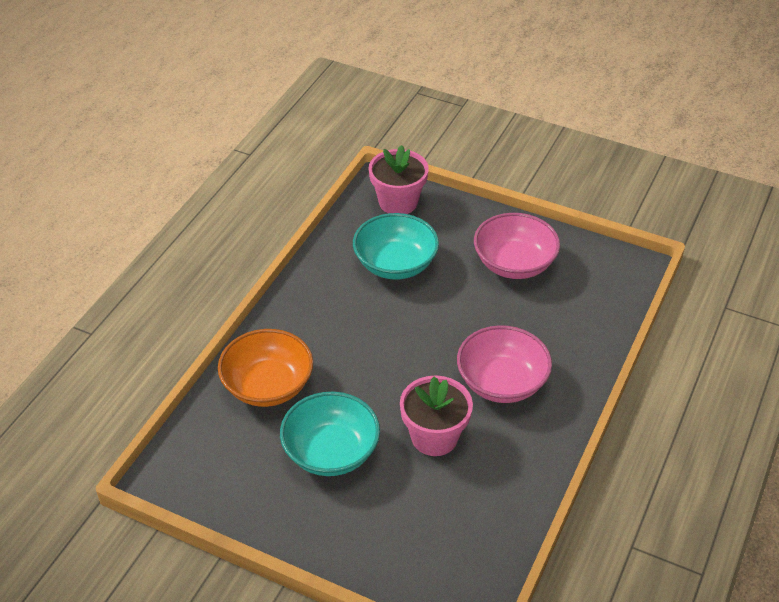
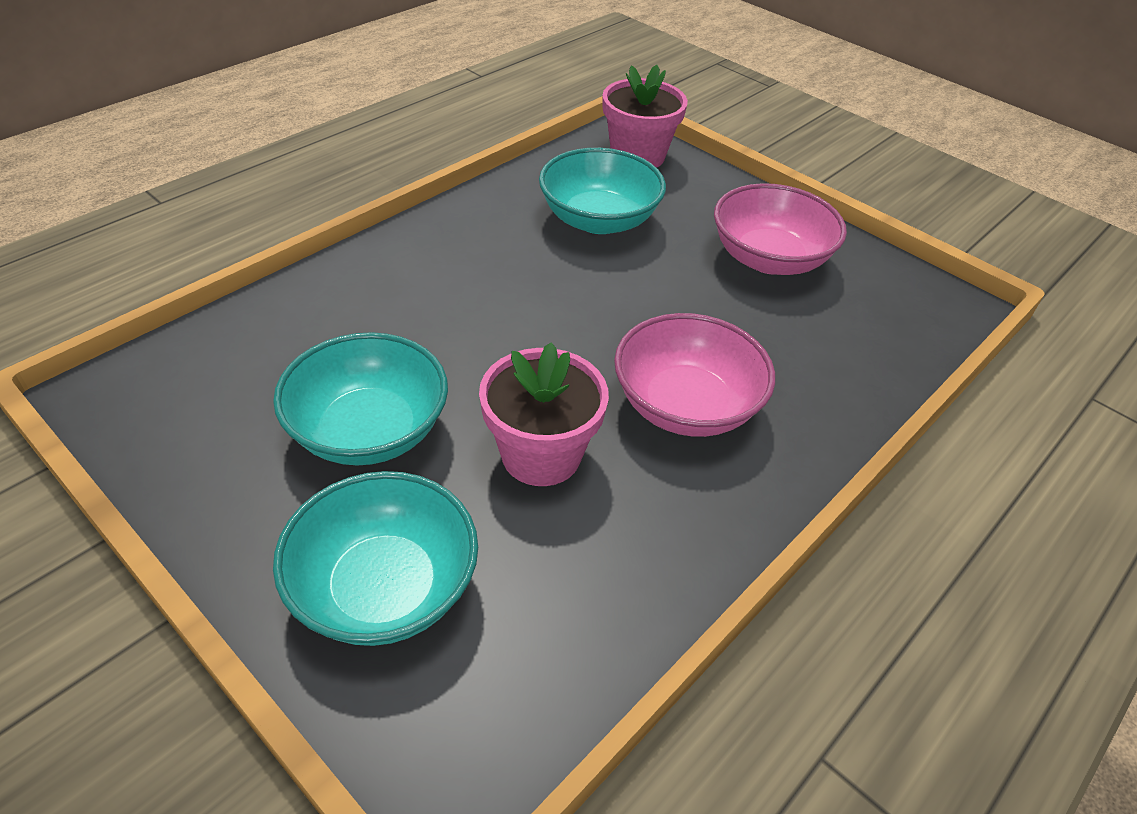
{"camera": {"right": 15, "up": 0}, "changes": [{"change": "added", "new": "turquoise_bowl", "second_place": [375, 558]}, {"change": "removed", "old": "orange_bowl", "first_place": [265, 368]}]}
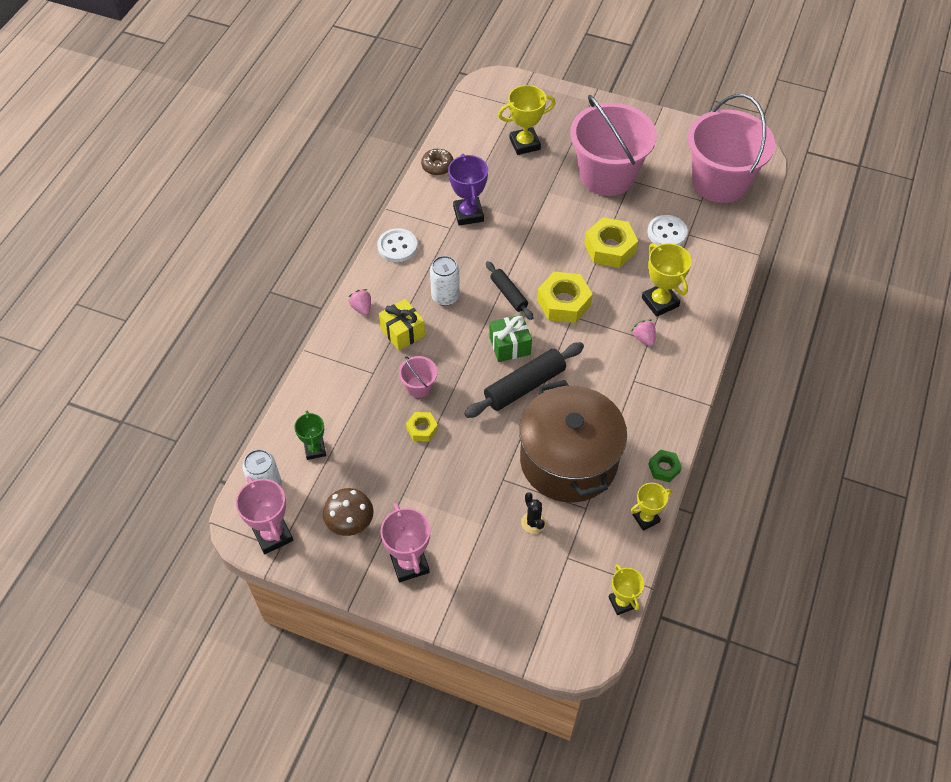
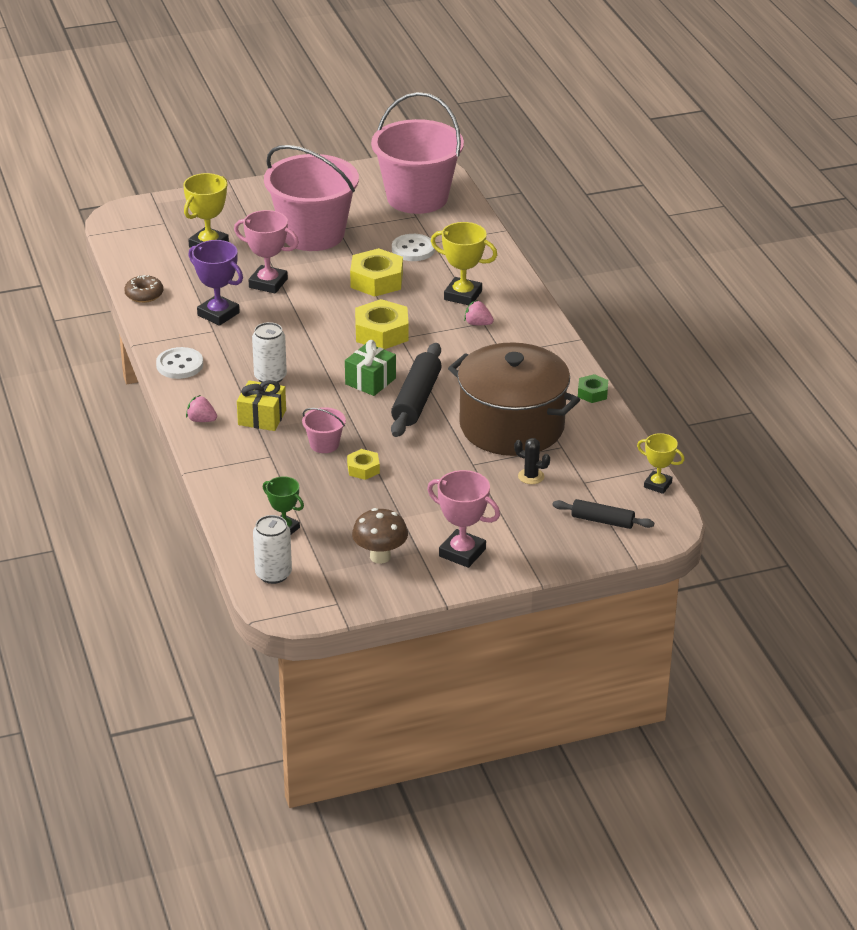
{"camera": {"right": -40, "up": -20}, "changes": [{"change": "moved", "old": "rosy_trophy", "first_place": [264, 515], "second_place": [266, 252]}, {"change": "moved", "old": "jet-black_dough_roller", "first_place": [510, 290], "second_place": [603, 514]}, {"change": "removed", "old": "golden_trophy", "first_place": [651, 507]}]}
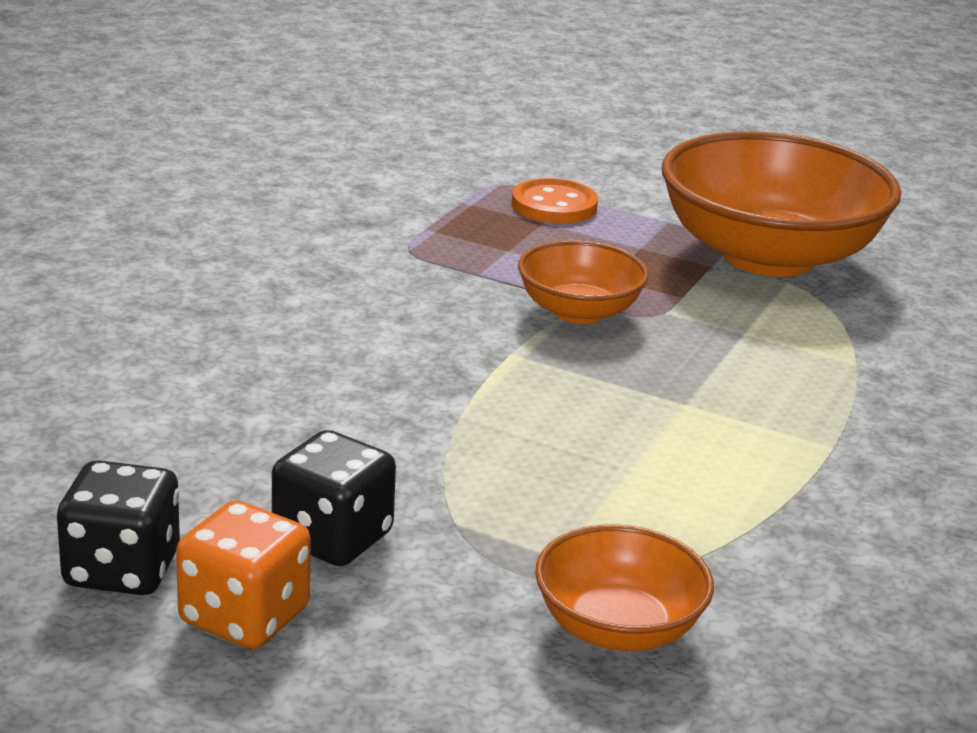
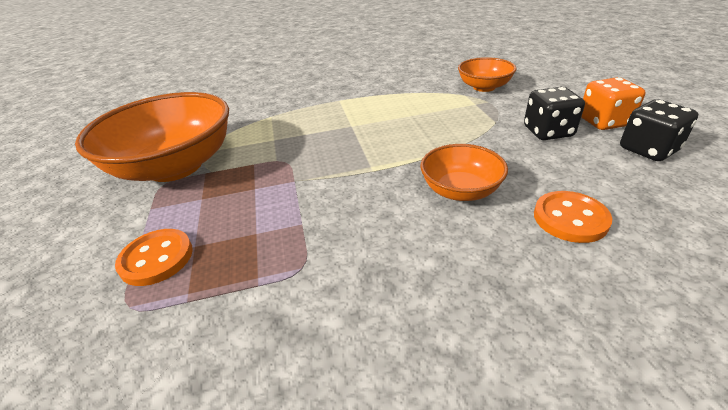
{"camera": {"right": -125, "up": 10}, "changes": [{"change": "moved", "old": "orange_bowl", "first_place": [583, 282], "second_place": [464, 172]}, {"change": "added", "new": "orange_shirt_button", "second_place": [573, 217]}]}
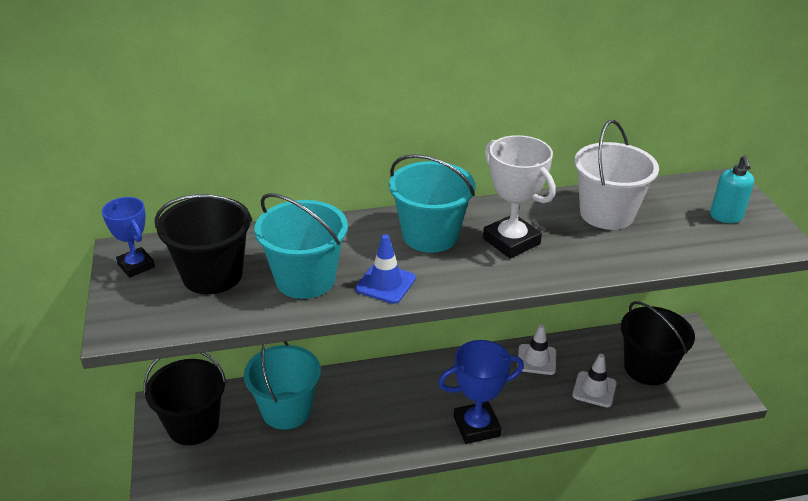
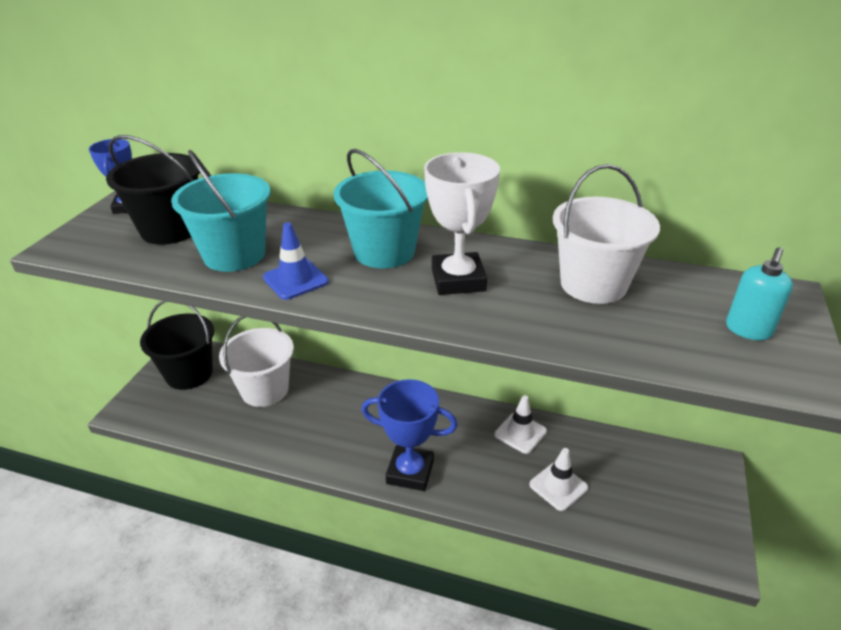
{"camera": {"right": 30, "up": 0}, "changes": [{"change": "recoloured", "old": "turquoise_sand_bucket", "new": "snow-white_sand_bucket", "first_place": [282, 385], "second_place": [256, 361]}, {"change": "removed", "old": "jet-black_sand_bucket", "first_place": [658, 343]}]}
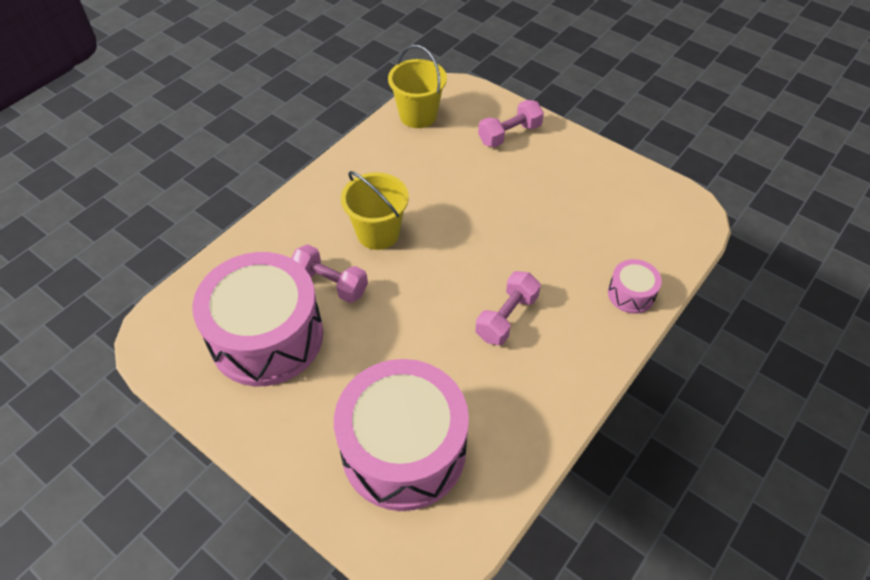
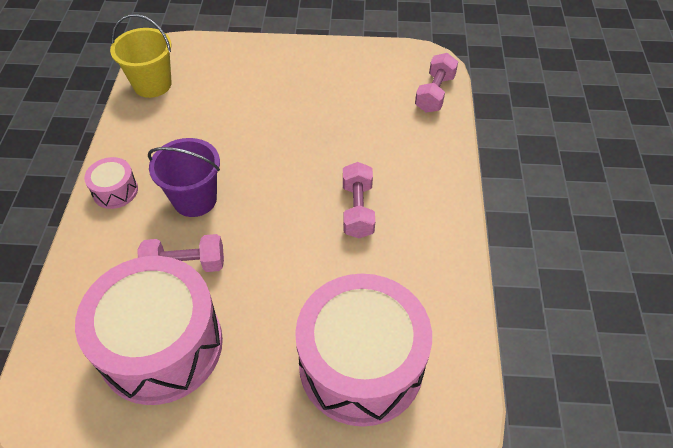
{"camera": {"right": -35, "up": 0}, "changes": [{"change": "moved", "old": "rosy_drum", "first_place": [635, 286], "second_place": [111, 183]}, {"change": "recoloured", "old": "golden_sand_bucket", "new": "violet_sand_bucket", "first_place": [375, 210], "second_place": [184, 177]}, {"change": "moved", "old": "rosy_hand_weight", "first_place": [511, 124], "second_place": [436, 83]}]}
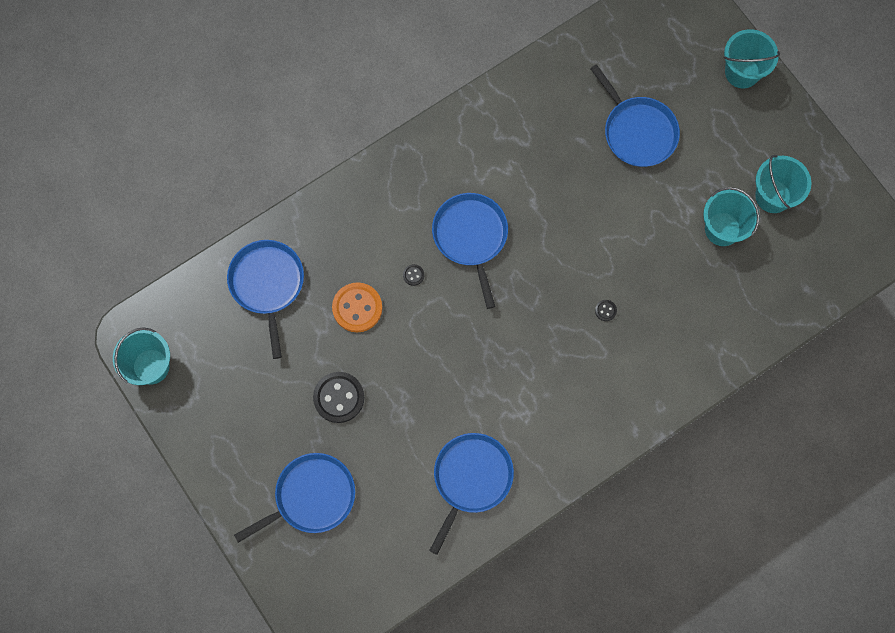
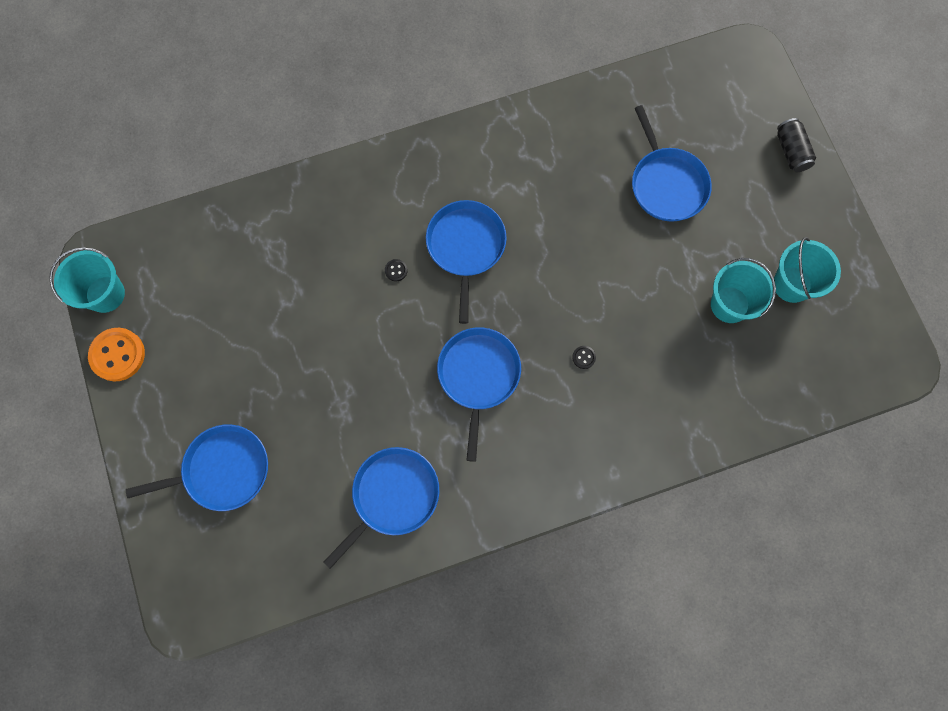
{"camera": {"right": 15, "up": 0}, "changes": [{"change": "moved", "old": "orange_shirt_button", "first_place": [357, 307], "second_place": [116, 354]}, {"change": "moved", "old": "royal_blue_pan", "first_place": [265, 299], "second_place": [479, 395]}, {"change": "replaced", "old": "turquoise_sand_bucket", "new": "jet-black_can", "first_place": [752, 58], "second_place": [796, 145]}, {"change": "removed", "old": "jet-black_shirt_button", "first_place": [338, 397]}]}
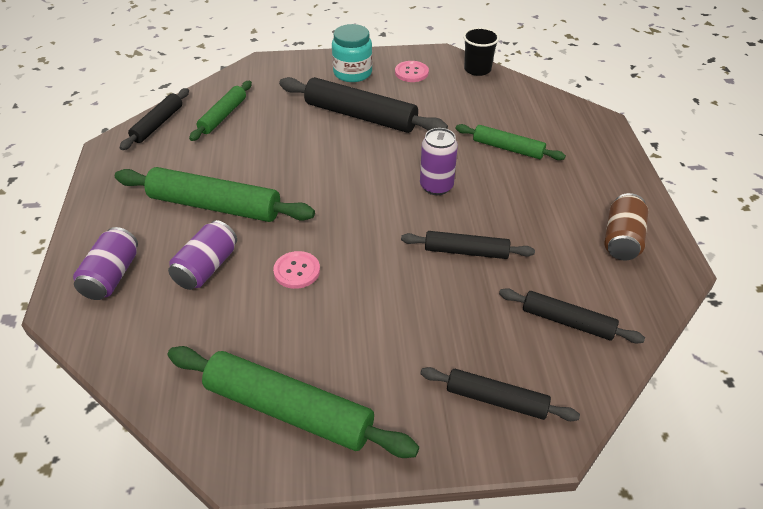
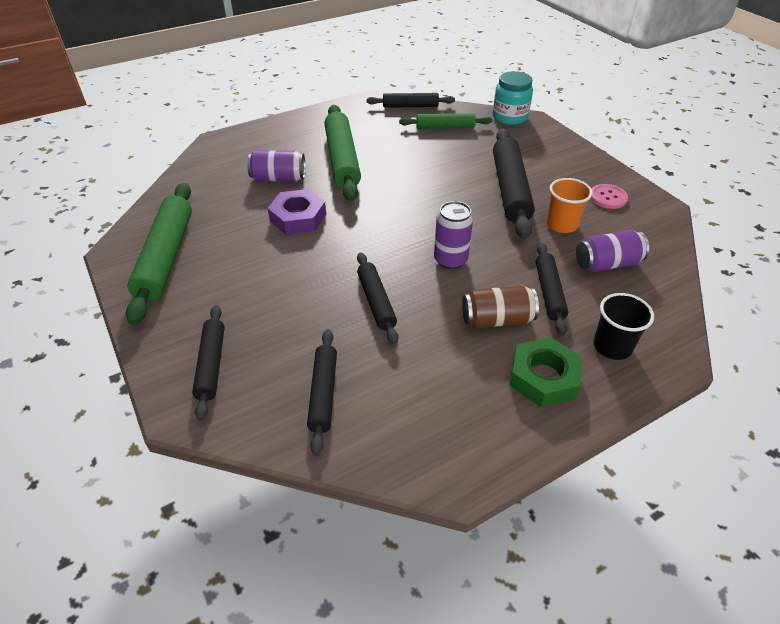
{"camera": {"right": 65, "up": 0}, "changes": [{"change": "replaced", "old": "rosy_shirt_button", "new": "violet_nut", "first_place": [296, 270], "second_place": [297, 212]}, {"change": "moved", "old": "russet_can", "first_place": [626, 227], "second_place": [500, 307]}, {"change": "moved", "old": "turquoise_preserve_jar", "first_place": [352, 53], "second_place": [513, 98]}, {"change": "added", "new": "green_nut", "second_place": [546, 372]}, {"change": "recoloured", "old": "green_dough_roller", "new": "jet-black_dough_roller", "first_place": [510, 142], "second_place": [552, 289]}, {"change": "added", "new": "orange_tumbler", "second_place": [569, 205]}, {"change": "moved", "old": "violet_can", "first_place": [105, 263], "second_place": [612, 251]}, {"change": "moved", "old": "jet-black_tumbler", "first_place": [481, 51], "second_place": [623, 326]}]}
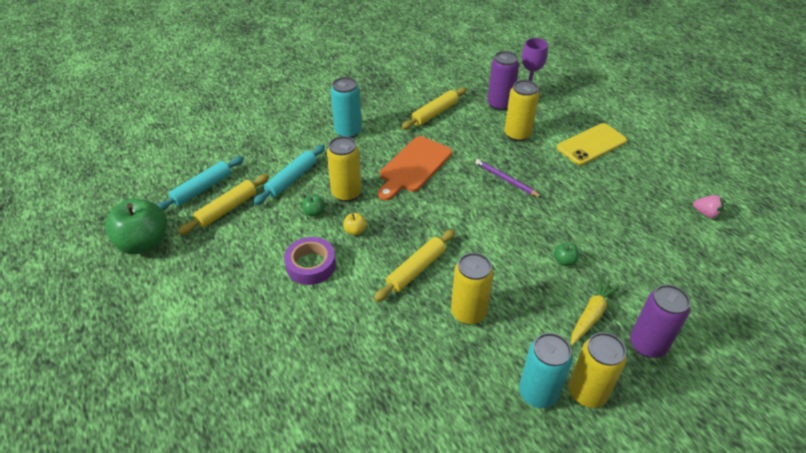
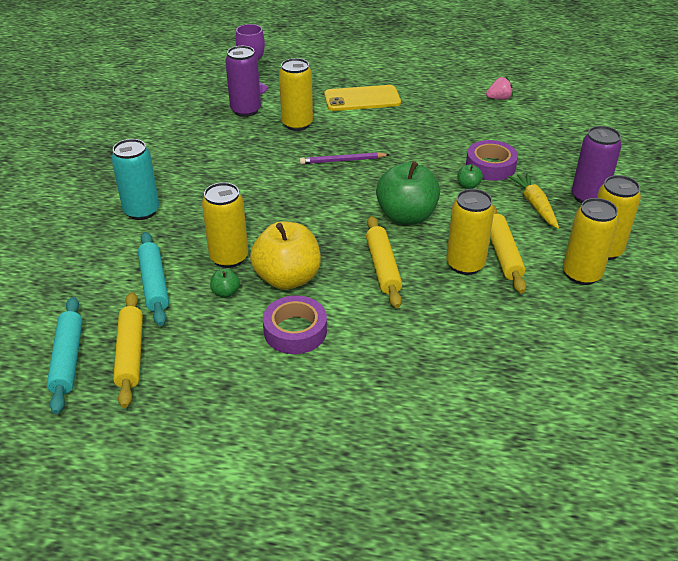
{"camera": {"right": -50, "up": -5}, "changes": [{"change": "resized", "old": "golden_apple_fruit", "first_place": [355, 224], "second_place": [285, 256], "factor": 2.39}, {"change": "turned", "old": "golden_phone", "first_place": [592, 144], "second_place": [362, 98], "degrees": 75}, {"change": "moved", "old": "green_apple_fruit", "first_place": [136, 226], "second_place": [408, 193]}, {"change": "added", "new": "violet_roll_of_tape", "second_place": [492, 160]}, {"change": "moved", "old": "golden_dough_roller", "first_place": [434, 108], "second_place": [508, 249]}, {"change": "recoloured", "old": "turquoise_can", "new": "golden_can", "first_place": [546, 370], "second_place": [591, 241]}, {"change": "removed", "old": "orange_chopping_board", "first_place": [415, 168]}]}
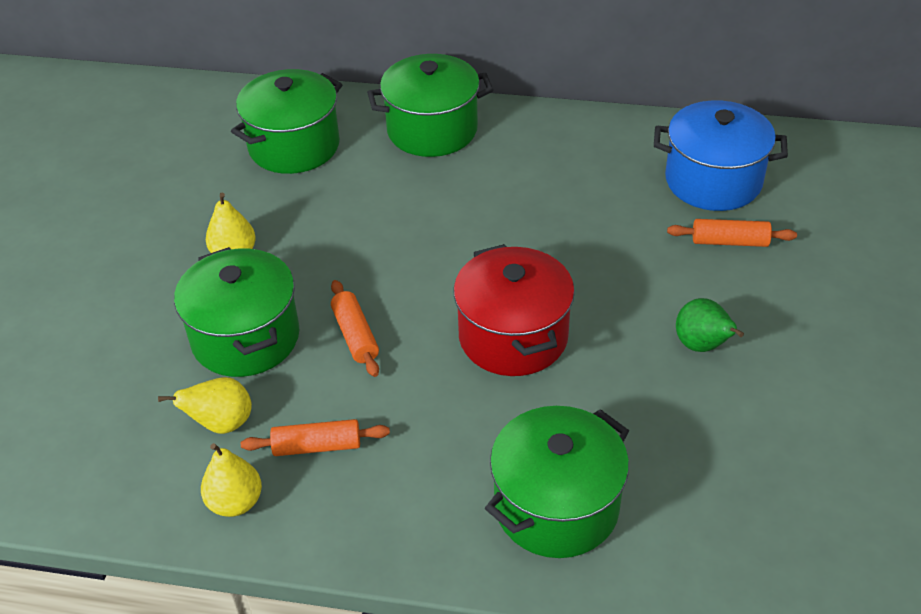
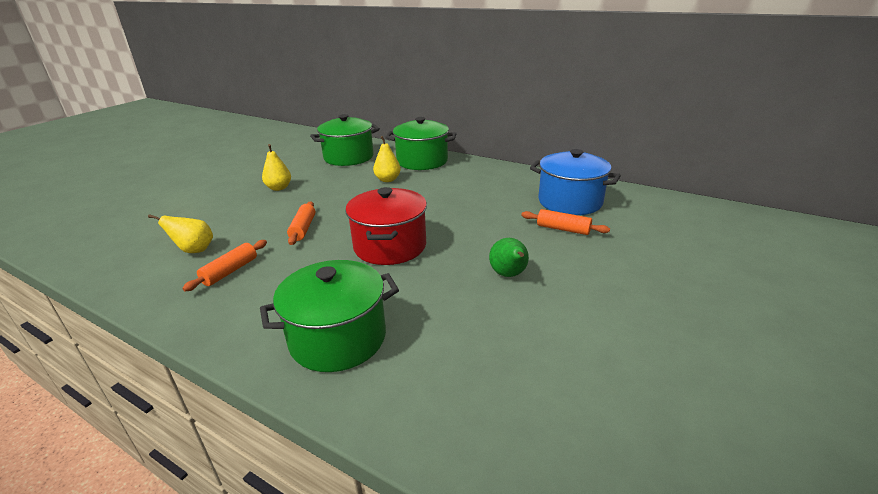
{"camera": {"right": 20, "up": -15}, "changes": [{"change": "turned", "old": "orange_dough_roller", "first_place": [315, 437], "second_place": [224, 265], "degrees": -75}, {"change": "moved", "old": "golden_pear_fruit", "first_place": [231, 480], "second_place": [387, 159]}, {"change": "removed", "old": "green_cooking_pot", "first_place": [236, 312]}]}
